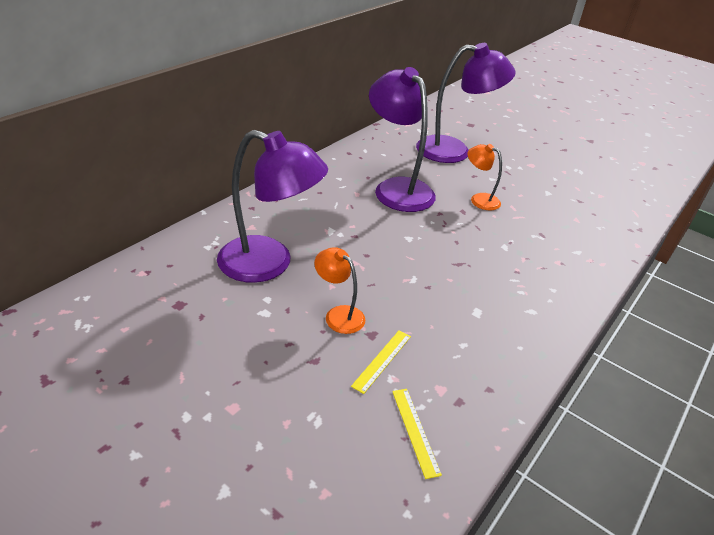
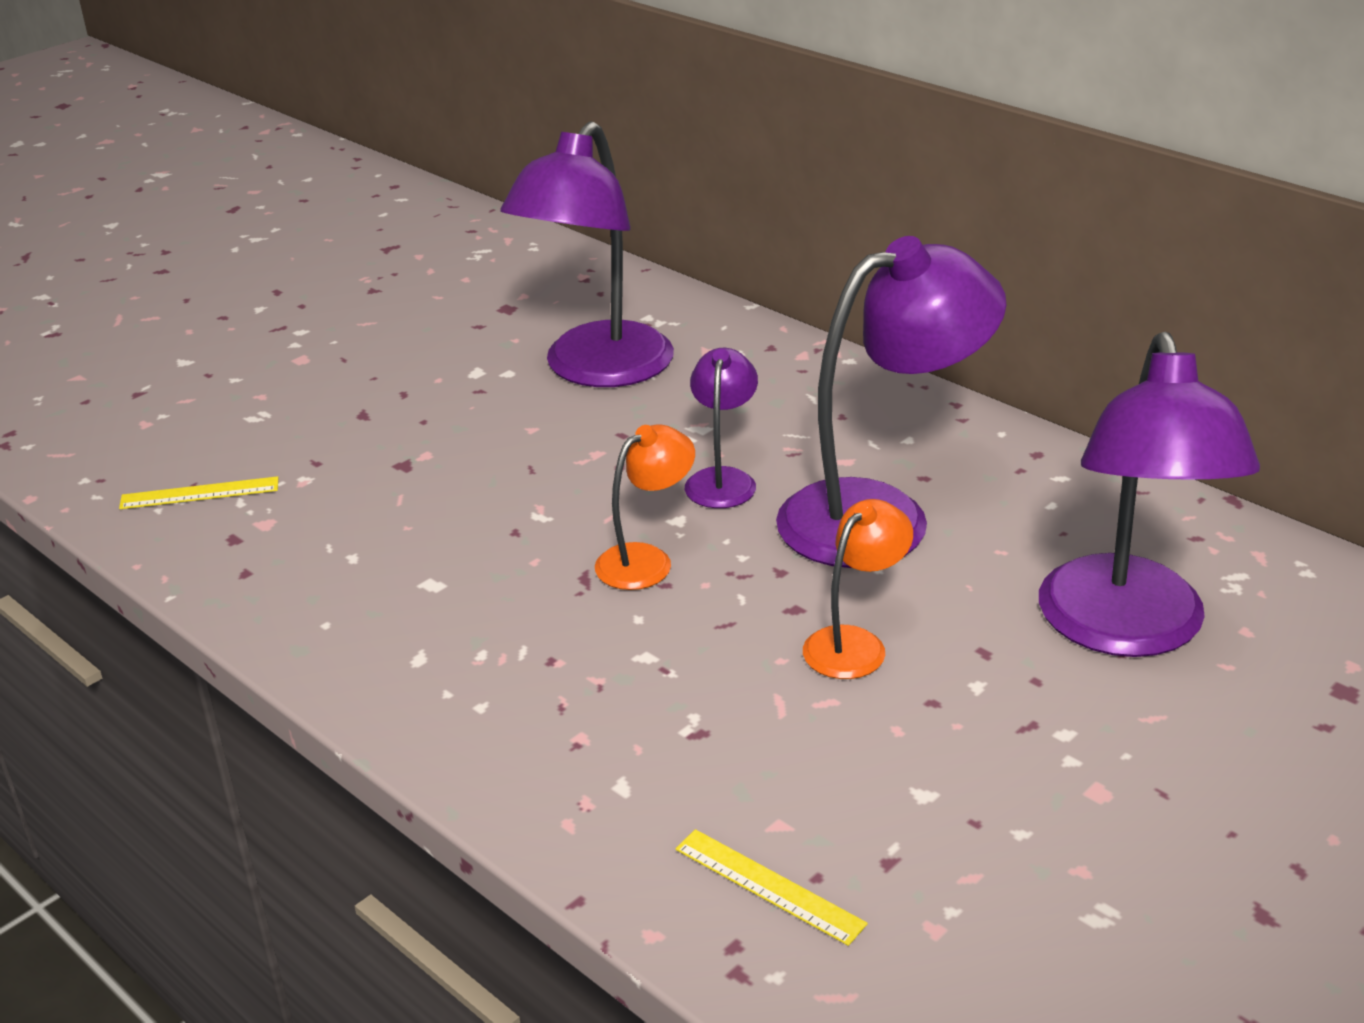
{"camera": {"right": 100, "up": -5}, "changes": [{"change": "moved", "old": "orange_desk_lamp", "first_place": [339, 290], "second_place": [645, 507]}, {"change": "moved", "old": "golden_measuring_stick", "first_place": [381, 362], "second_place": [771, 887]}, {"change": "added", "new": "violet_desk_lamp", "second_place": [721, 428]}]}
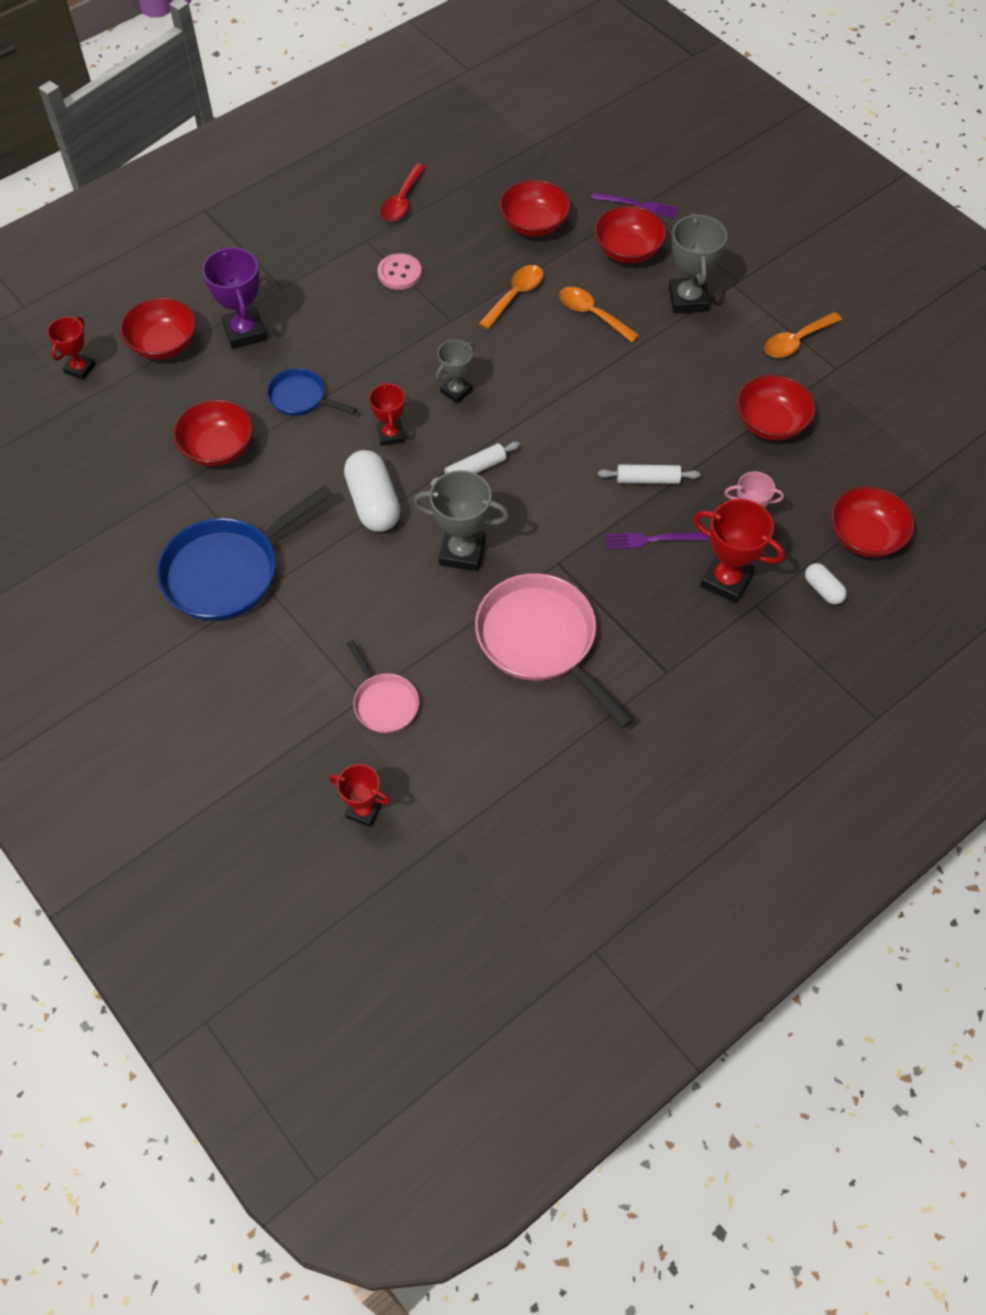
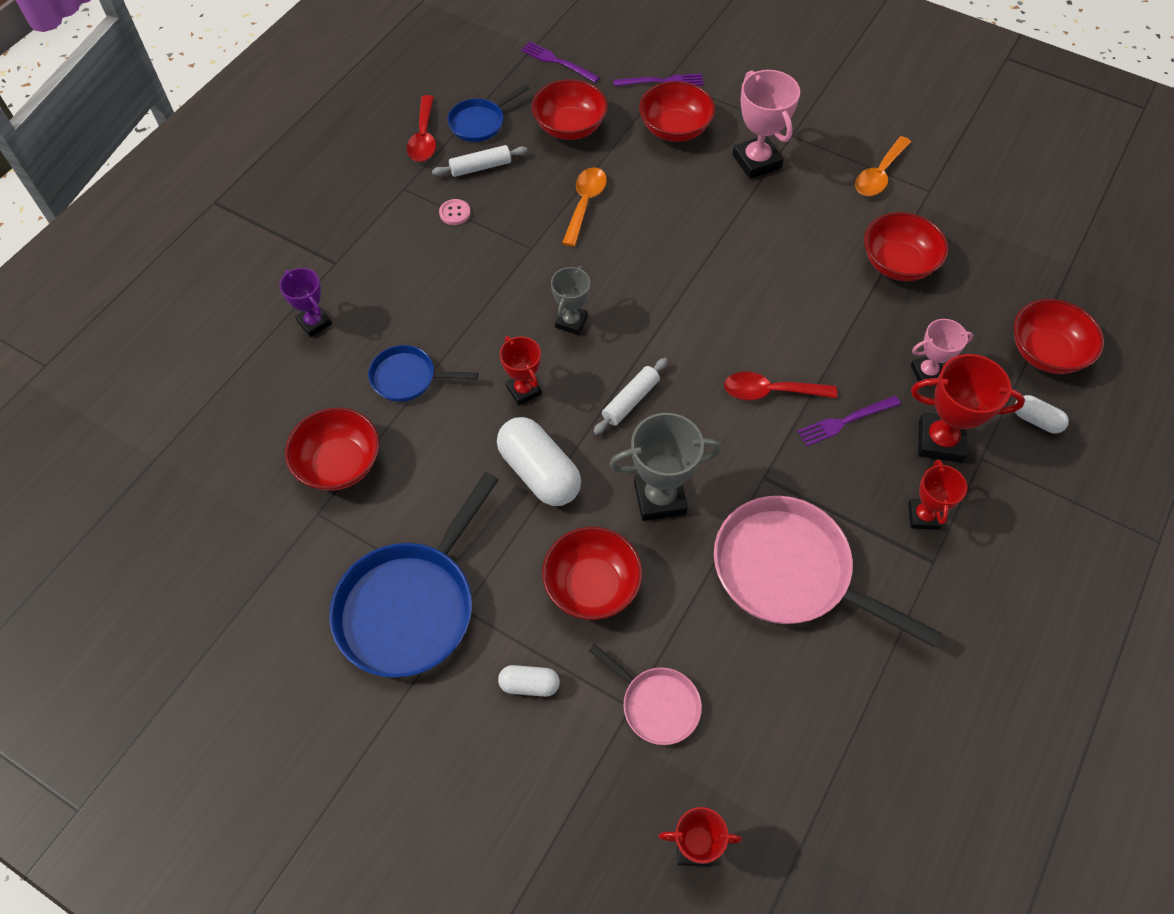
{"camera": {"right": -20, "up": 0}, "changes": [{"change": "resized", "old": "violet_trophy", "first_place": [234, 298], "second_place": [305, 302], "factor": 0.63}, {"change": "moved", "old": "snow-white_dough_roller", "first_place": [649, 474], "second_place": [479, 161]}, {"change": "resized", "old": "rosy_shirt_button", "first_place": [399, 271], "second_place": [455, 212], "factor": 0.65}, {"change": "added", "new": "royal_blue_pan", "second_place": [488, 113]}, {"change": "added", "new": "snow-white_pill", "second_place": [529, 681]}, {"change": "added", "new": "violet_dinner_fork", "second_place": [560, 62]}, {"change": "moved", "old": "red_bowl", "first_place": [158, 329], "second_place": [592, 573]}, {"change": "added", "new": "red_tablespoon", "second_place": [780, 386]}, {"change": "recoloured", "old": "grey_trophy", "new": "rosy_trophy", "first_place": [698, 263], "second_place": [766, 124]}, {"change": "moved", "old": "red_trophy", "first_place": [71, 348], "second_place": [937, 494]}, {"change": "removed", "old": "orange_tablespoon", "first_place": [599, 314]}]}
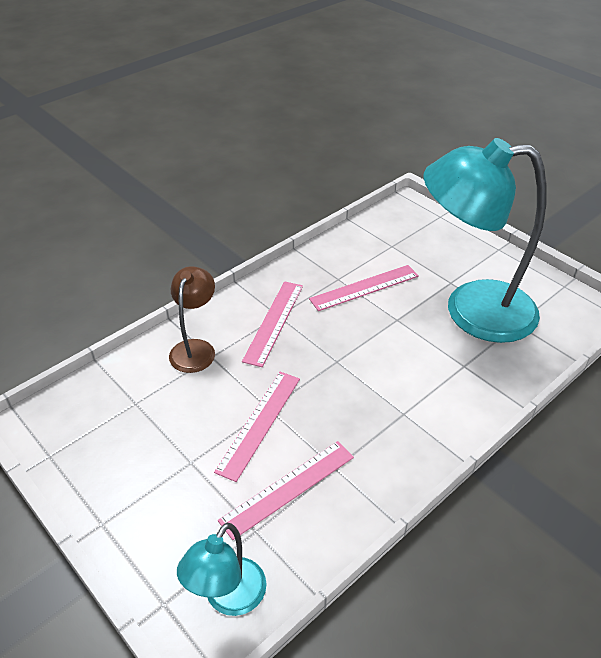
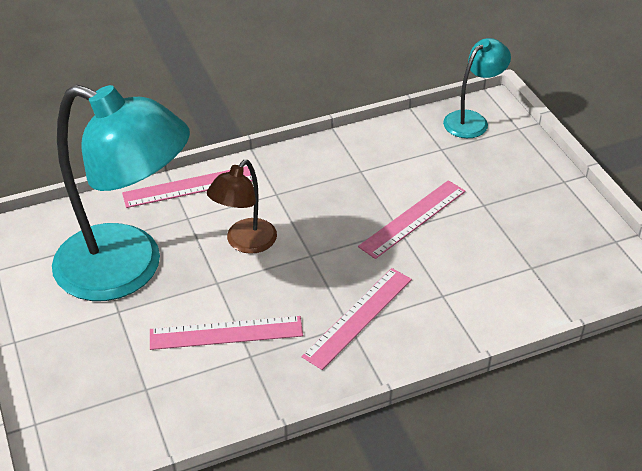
{"camera": {"right": -160, "up": 0}, "changes": [{"change": "moved", "old": "rosy_measuring_stick", "first_place": [286, 490], "second_place": [187, 187]}, {"change": "moved", "old": "russet_desk_lamp", "first_place": [192, 319], "second_place": [242, 207]}]}
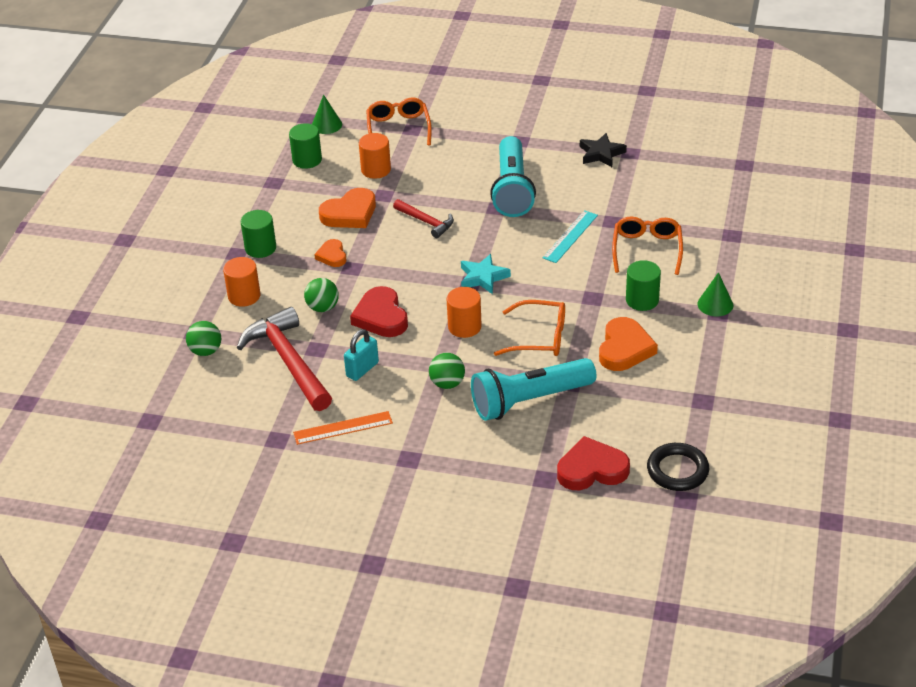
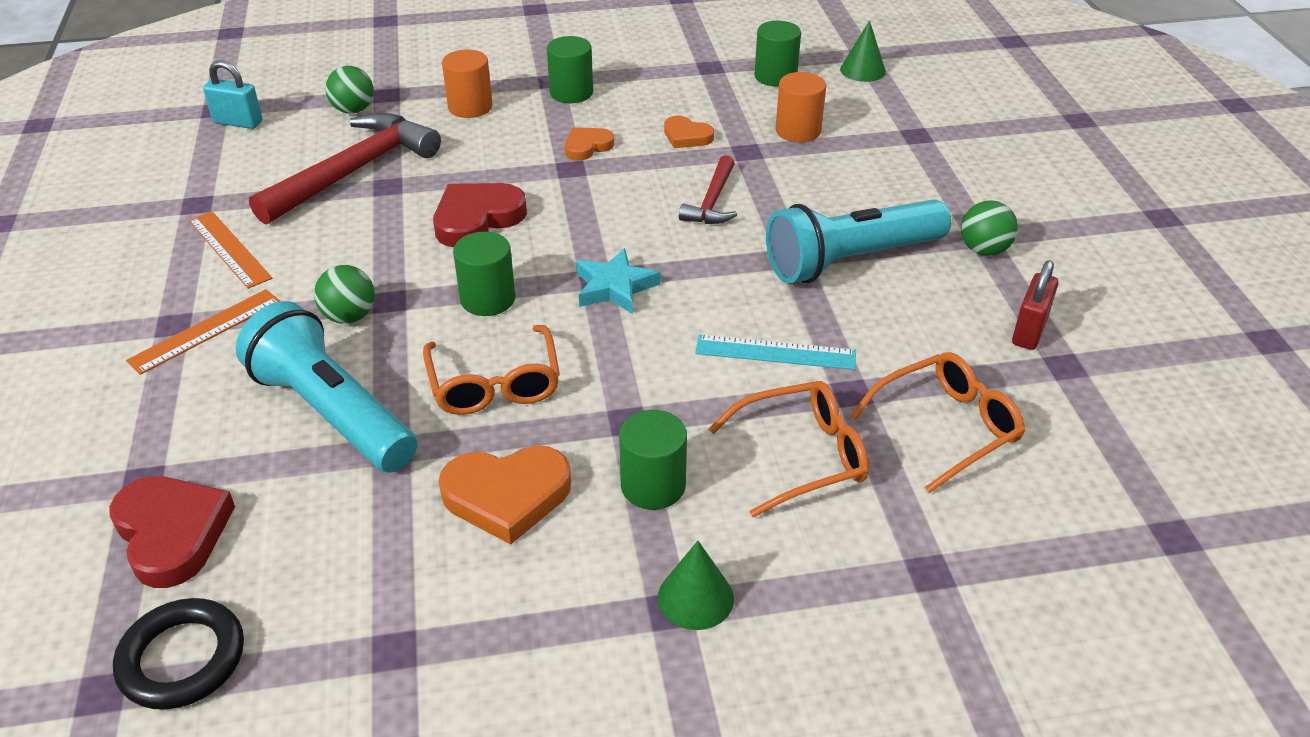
{"camera": {"right": 65, "up": 0}, "changes": [{"change": "added", "new": "orange_measuring_stick", "second_place": [203, 332]}, {"change": "moved", "old": "turquoise_lock", "first_place": [361, 355], "second_place": [232, 94]}, {"change": "recoloured", "old": "orange_solid_cylinder", "new": "green_solid_cylinder", "first_place": [464, 312], "second_place": [484, 274]}, {"change": "resized", "old": "orange_heart", "first_place": [347, 208], "second_place": [689, 132], "factor": 0.59}, {"change": "moved", "old": "orange_eyeglasses", "first_place": [399, 121], "second_place": [938, 422]}, {"change": "moved", "old": "green_ball", "first_place": [321, 295], "second_place": [989, 228]}, {"change": "replaced", "old": "jet-black_five-pointed_star", "new": "red_lock", "first_place": [603, 150], "second_place": [1035, 305]}]}
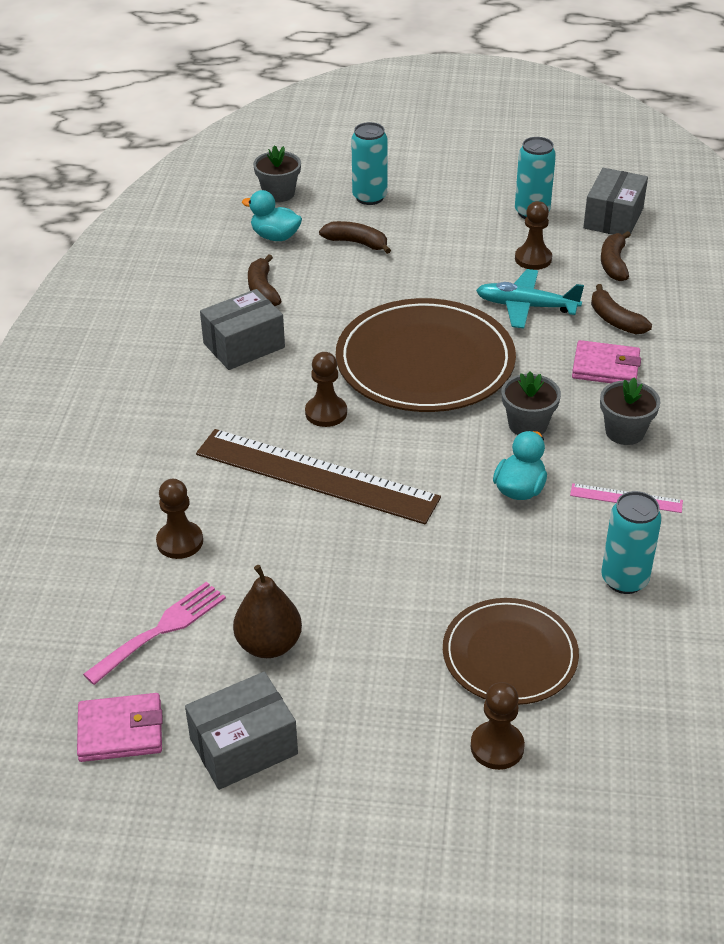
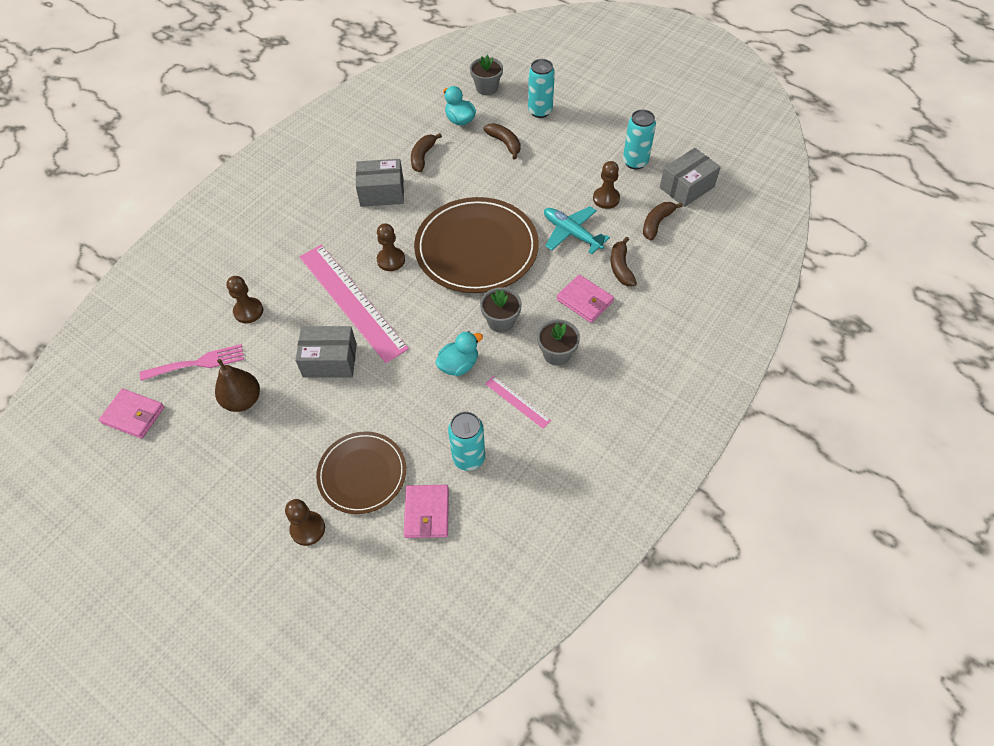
{"camera": {"right": 30, "up": 15}, "changes": [{"change": "moved", "old": "grey_parcel", "first_place": [241, 731], "second_place": [326, 352]}, {"change": "recoloured", "old": "russet_measuring_stick", "new": "rosy_measuring_stick", "first_place": [318, 476], "second_place": [354, 304]}, {"change": "added", "new": "rosy_billfold", "second_place": [426, 511]}]}
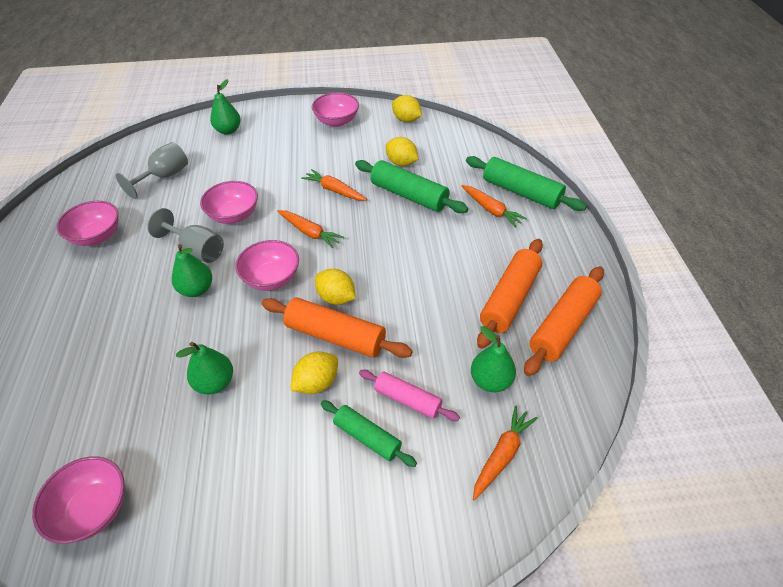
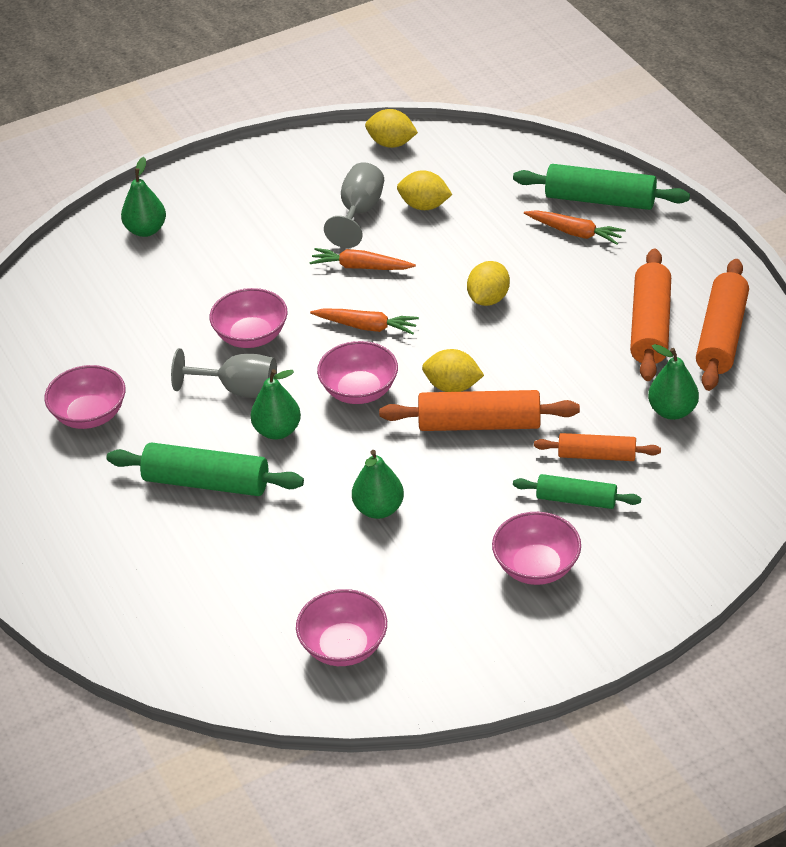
{"camera": {"right": -20, "up": -5}, "changes": [{"change": "moved", "old": "green_dough_roller", "first_place": [411, 186], "second_place": [205, 469]}, {"change": "moved", "old": "grey_chalice", "first_place": [152, 170], "second_place": [354, 205]}, {"change": "moved", "old": "golden_citrus_fruit", "first_place": [314, 373], "second_place": [488, 283]}, {"change": "moved", "old": "rosy_bowl", "first_place": [335, 110], "second_place": [536, 548]}, {"change": "recoloured", "old": "rosy_dough_roller", "new": "orange_dough_roller", "first_place": [409, 395], "second_place": [597, 447]}, {"change": "removed", "old": "orange_carrot", "first_place": [505, 453]}]}
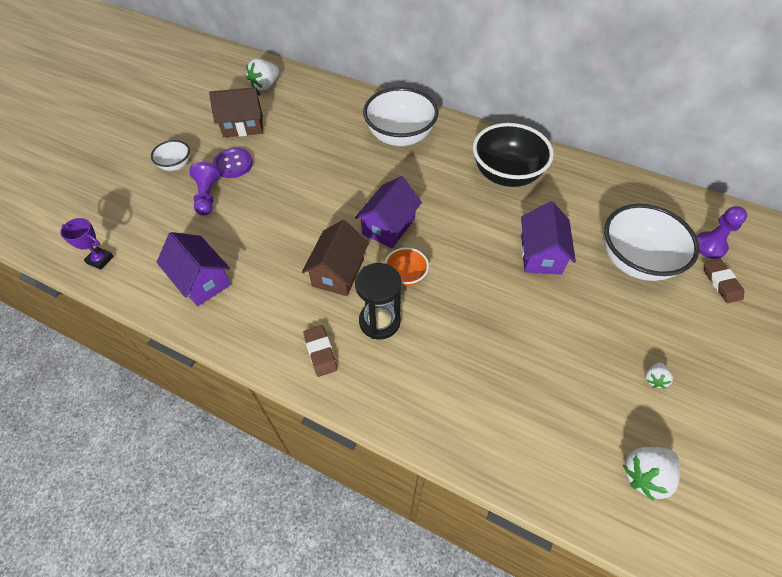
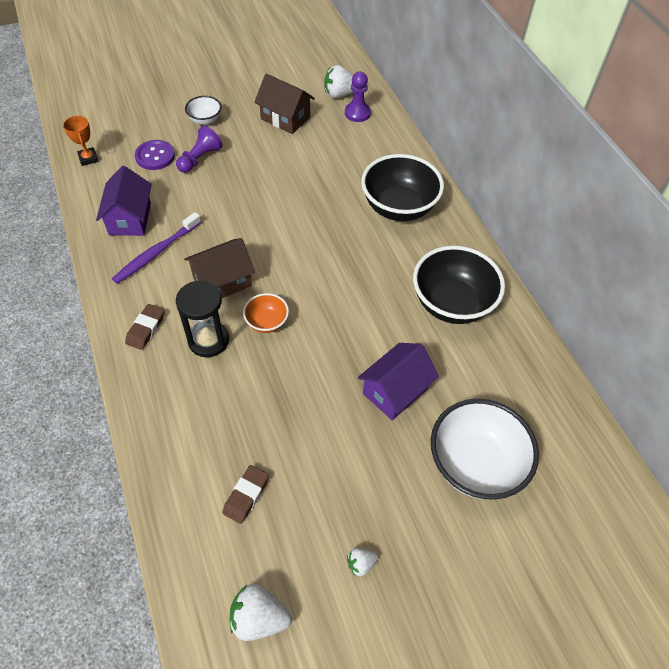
{"camera": {"right": 40, "up": 0}, "changes": [{"change": "recoloured", "old": "violet_trophy", "new": "orange_trophy", "first_place": [87, 244], "second_place": [81, 141]}, {"change": "added", "new": "violet_tooth_brush", "second_place": [156, 248]}, {"change": "moved", "old": "violet_shirt_button", "first_place": [233, 163], "second_place": [155, 155]}, {"change": "moved", "old": "russet_gum_eraser", "first_place": [724, 281], "second_place": [245, 494]}, {"change": "moved", "old": "violet_chess_pawn", "first_place": [722, 232], "second_place": [358, 97]}, {"change": "recoloured", "old": "snow-white_bowl", "new": "jet-black_bowl", "first_place": [401, 116], "second_place": [402, 187]}, {"change": "removed", "old": "violet_cottage", "first_place": [388, 212]}]}
